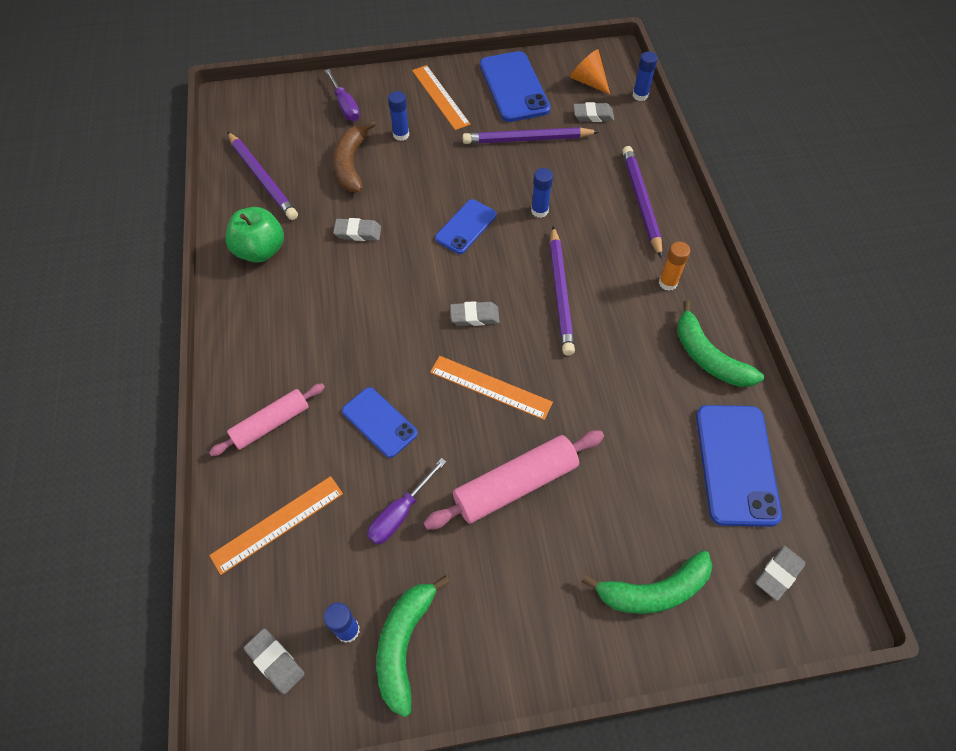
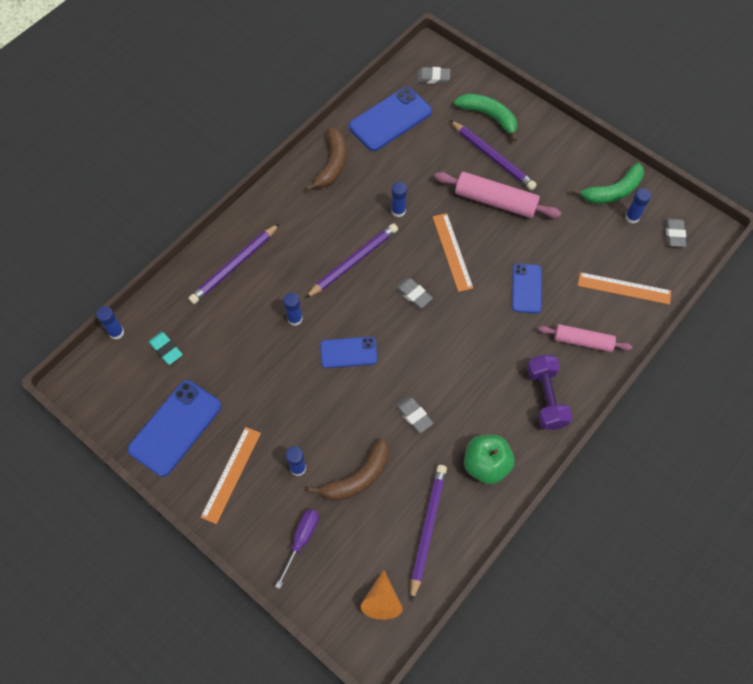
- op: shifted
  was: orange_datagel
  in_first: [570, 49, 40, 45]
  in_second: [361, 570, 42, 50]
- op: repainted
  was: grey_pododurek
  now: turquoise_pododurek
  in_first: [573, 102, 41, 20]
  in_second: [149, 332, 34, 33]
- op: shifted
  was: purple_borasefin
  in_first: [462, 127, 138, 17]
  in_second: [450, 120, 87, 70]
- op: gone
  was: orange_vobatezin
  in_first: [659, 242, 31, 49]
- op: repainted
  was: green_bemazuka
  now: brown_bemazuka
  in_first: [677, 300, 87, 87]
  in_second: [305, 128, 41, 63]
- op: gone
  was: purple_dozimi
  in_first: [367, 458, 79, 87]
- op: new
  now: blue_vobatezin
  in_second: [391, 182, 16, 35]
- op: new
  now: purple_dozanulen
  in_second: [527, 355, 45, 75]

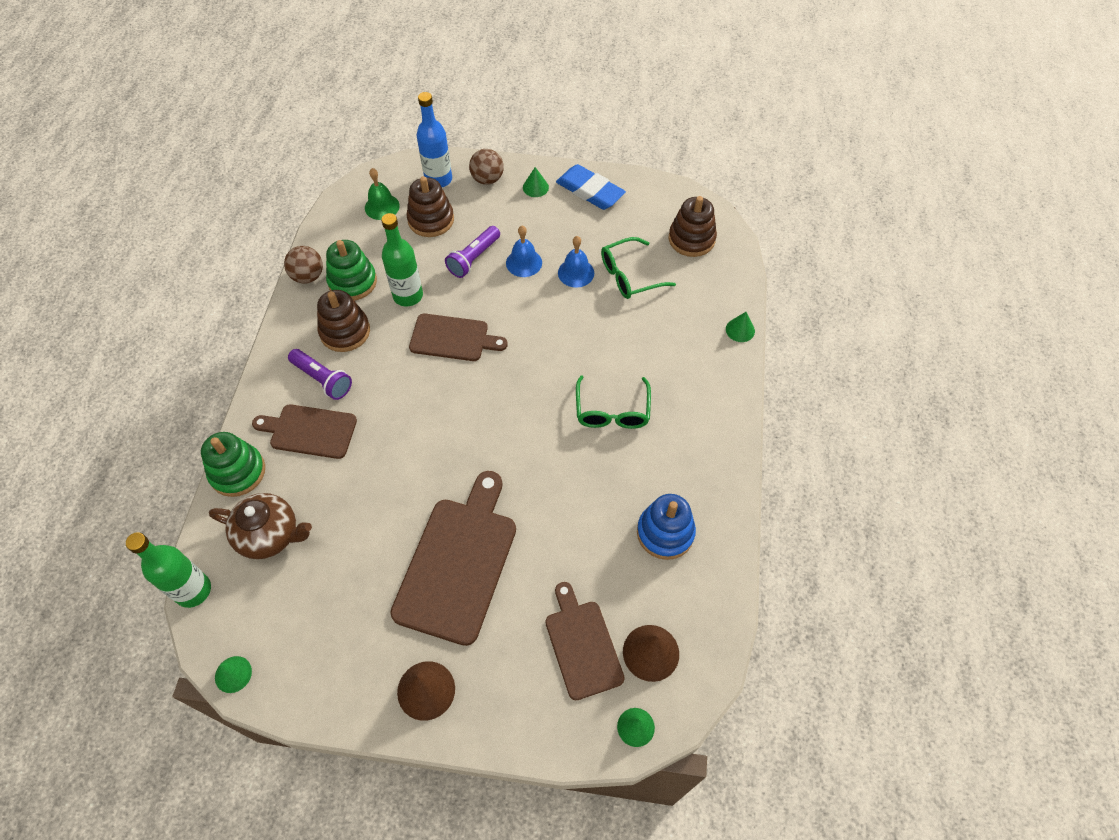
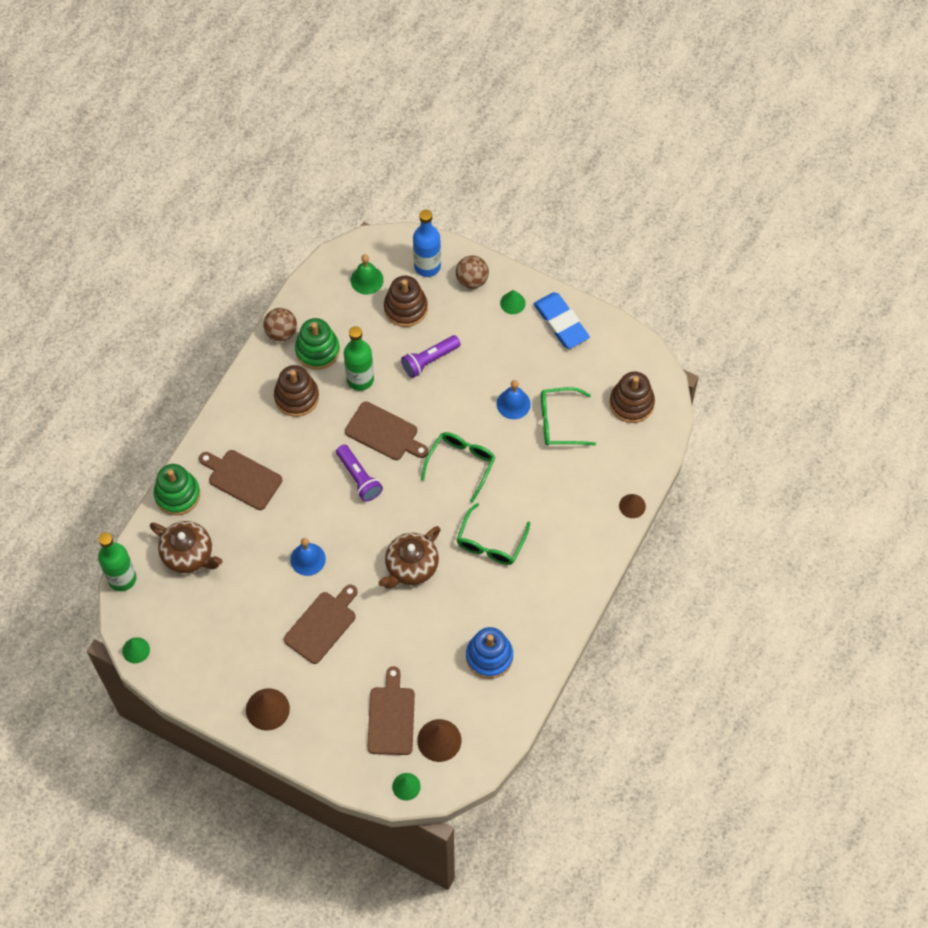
- op: shifted
  was: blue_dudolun
  in_first: [506, 226, 36, 51]
  in_second: [290, 538, 36, 38]
- op: repainted
  was: green_datagel
  now: brown_datagel
  in_first: [726, 312, 29, 30]
  in_second: [619, 494, 27, 24]
- op: shifted
  was: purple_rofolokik
  in_first: [288, 349, 64, 51]
  in_second: [336, 445, 47, 57]
- op: scaled
  was: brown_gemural
  in_first: [390, 471, 126, 175]
  in_second: [284, 584, 74, 80]
  ratio: 0.62
- op: new
  now: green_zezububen
  in_second: [421, 432, 74, 71]
- op: new
  now: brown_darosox
  in_second: [378, 526, 63, 63]

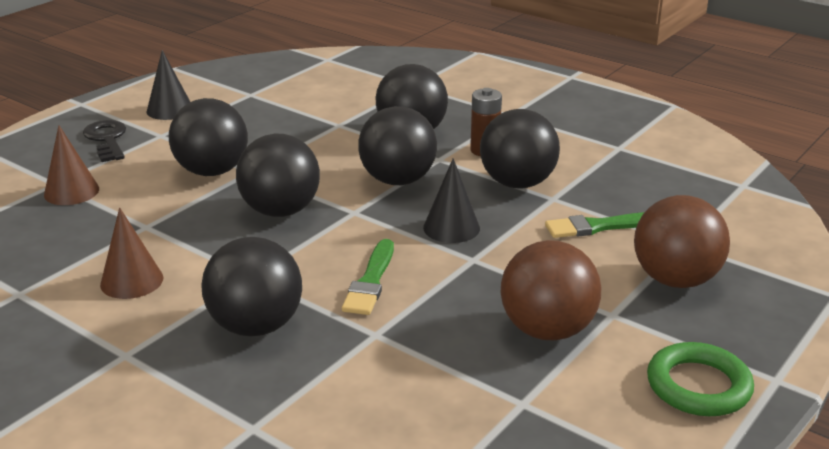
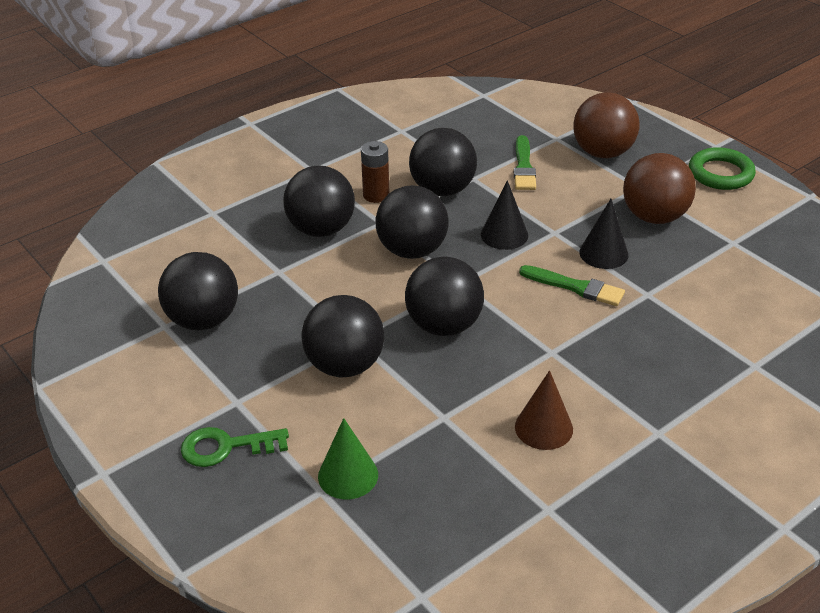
- op: shifted
  was: black_datagel
  in_first: [147, 50, 43, 70]
  in_second: [579, 199, 49, 70]
- op: repainted
  was: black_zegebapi
  now: green_zegebapi
  in_first: [83, 120, 43, 42]
  in_second: [181, 427, 108, 40]
- op: repainted
  was: brown_datagel
  now: green_datagel
  in_first: [44, 125, 55, 80]
  in_second: [318, 418, 60, 81]
- op: shifted
  was: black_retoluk
  in_first: [201, 237, 101, 100]
  in_second: [158, 252, 80, 78]

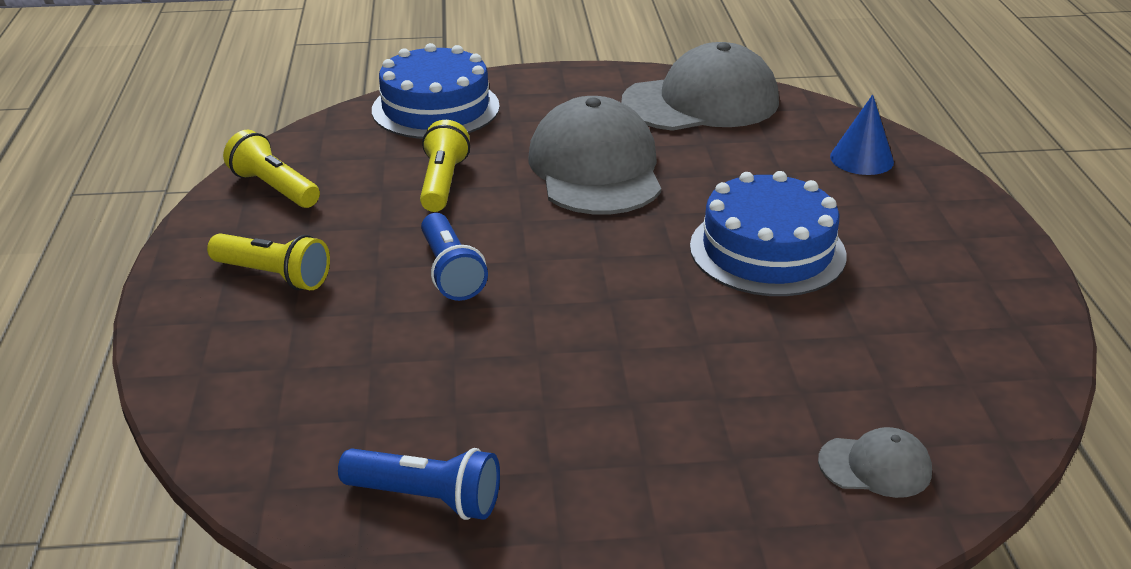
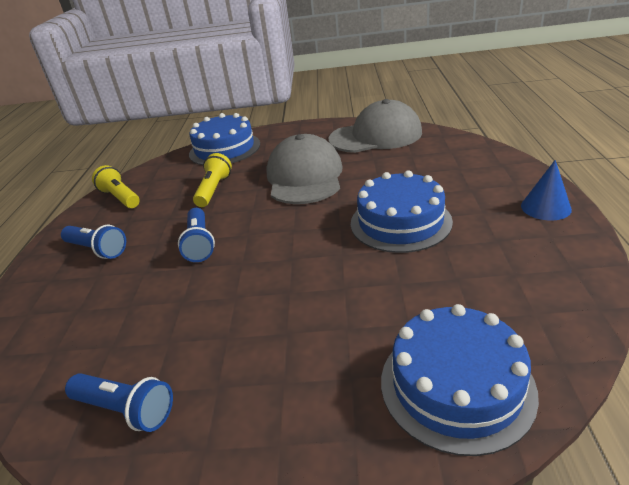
- op: shifted
  was: blue_datagel
  in_first: [830, 95, 64, 80]
  in_second: [521, 160, 51, 60]
- op: repainted
  was: yellow_rofolokik
  now: blue_rofolokik
  in_first: [207, 233, 123, 57]
  in_second: [61, 225, 65, 34]
- op: swapped
  was: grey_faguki
  now: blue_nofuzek
  in_first: [818, 427, 114, 71]
  in_second: [381, 304, 158, 152]

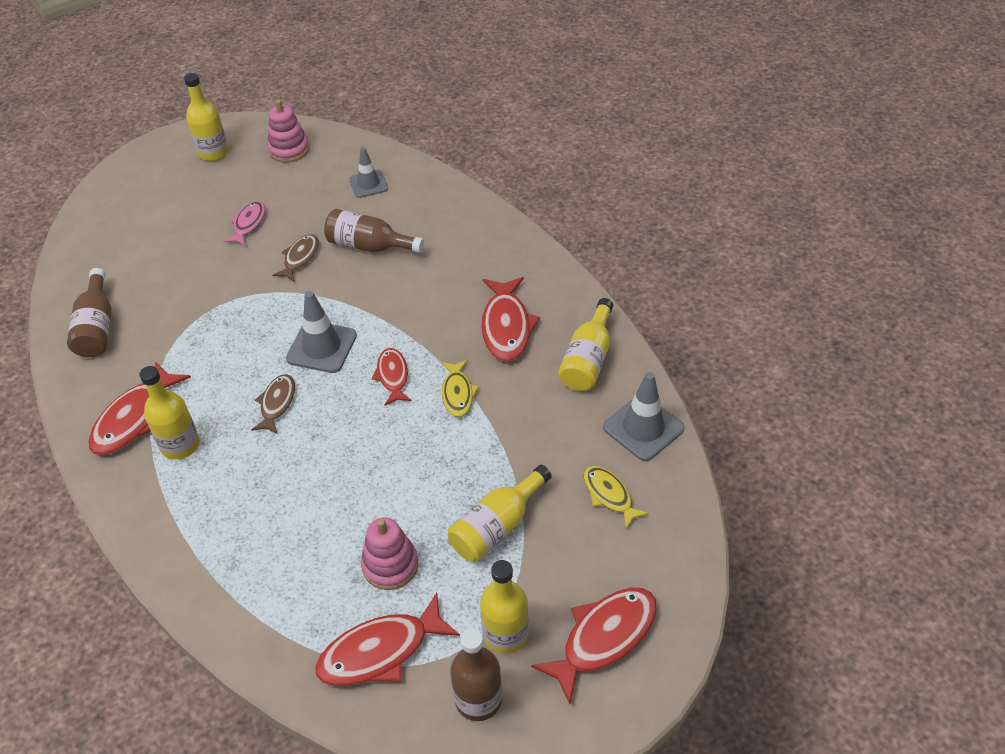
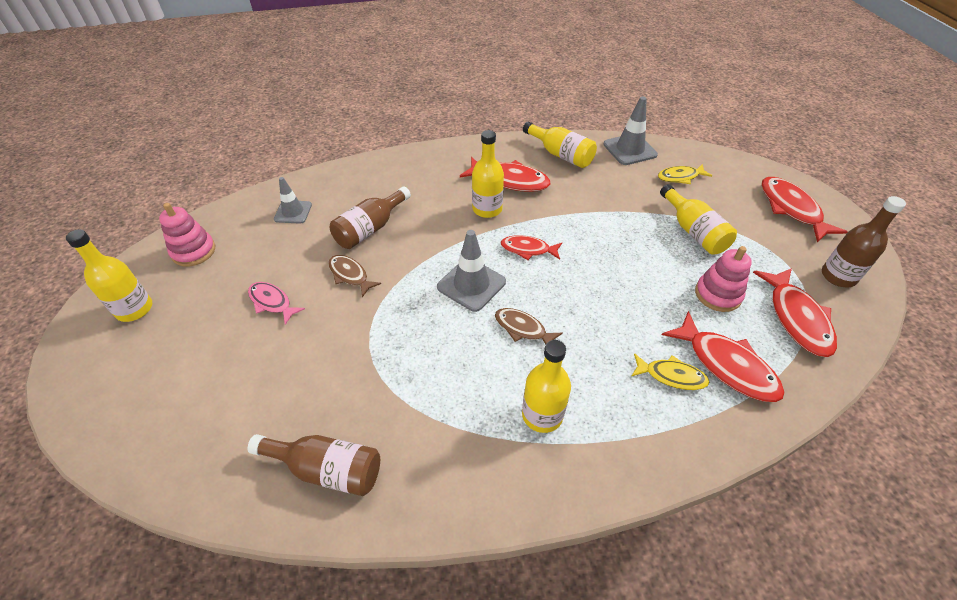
- op: shifted
  was: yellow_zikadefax
  in_first: [441, 360, 38, 57]
  in_second: [632, 353, 77, 37]
- op: shifted
  was: red_zikadefax
  in_first: [88, 361, 103, 94]
  in_second: [662, 311, 123, 91]
- op: shifted
  was: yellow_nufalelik
  in_first: [480, 560, 49, 94]
  in_second: [472, 130, 32, 88]

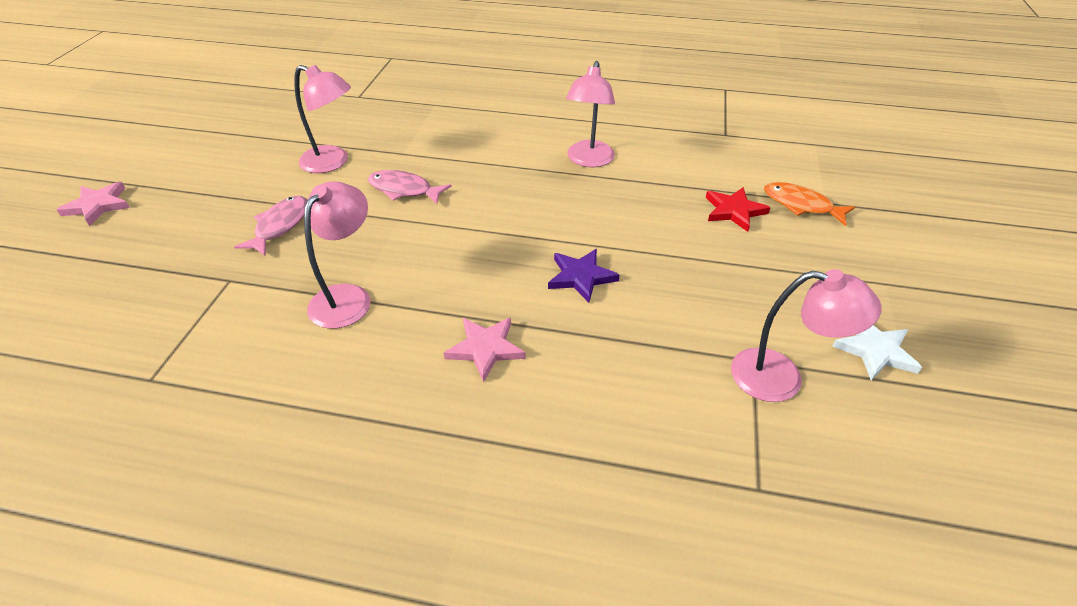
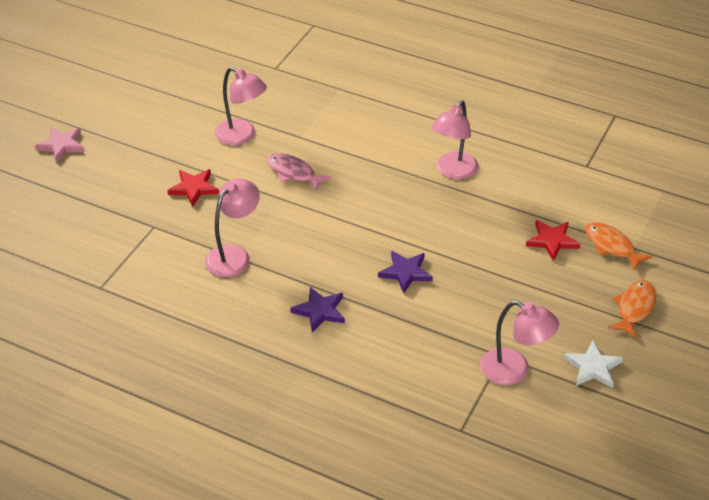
- op: swapped
  was: pink_zikadefax
  now: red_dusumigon
  in_first: [234, 196, 73, 60]
  in_second: [167, 169, 52, 38]
- op: repainted
  was: pink_dusumigon
  now: purple_dusumigon
  in_first: [444, 318, 82, 64]
  in_second: [290, 287, 55, 45]
- op: new
  now: orange_zikadefax
  in_second: [608, 280, 48, 58]

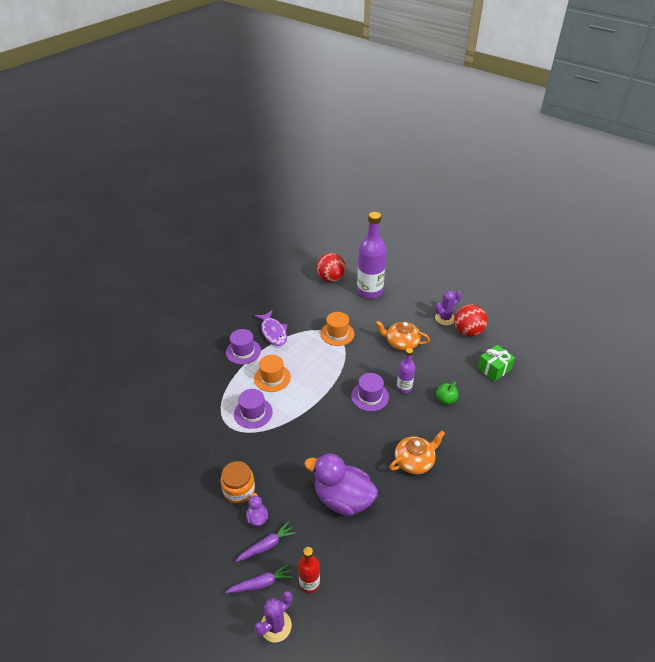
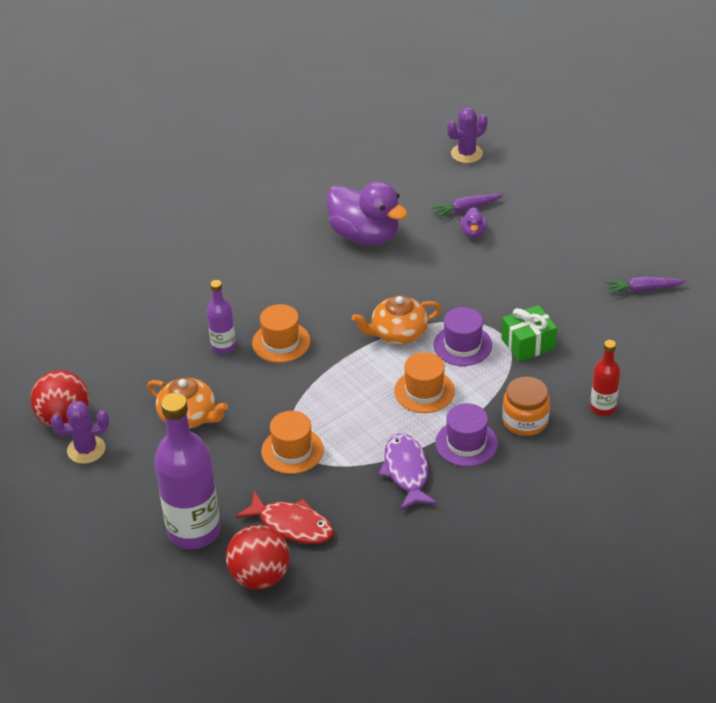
- op: shifted
  was: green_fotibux
  in_first: [477, 345, 38, 37]
  in_second: [501, 305, 56, 57]
- op: repainted
  was: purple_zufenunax
  now: orange_zufenunax
  in_first: [351, 373, 38, 39]
  in_second: [252, 304, 58, 59]
- op: gone
  was: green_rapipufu
  in_first: [436, 381, 22, 24]
- op: shifted
  was: orange_darosox
  in_first: [389, 430, 56, 44]
  in_second: [352, 295, 89, 49]
- op: shifted
  was: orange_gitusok
  in_first: [221, 461, 34, 42]
  in_second: [502, 377, 48, 59]
- op: shifted
  was: red_nufalelik
  in_first: [298, 547, 22, 46]
  in_second: [590, 340, 30, 76]
- op: shifted
  was: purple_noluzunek
  in_first: [225, 564, 68, 29]
  in_second: [606, 277, 80, 17]
- op: new
  now: red_zikadefax
  in_second: [235, 491, 99, 53]

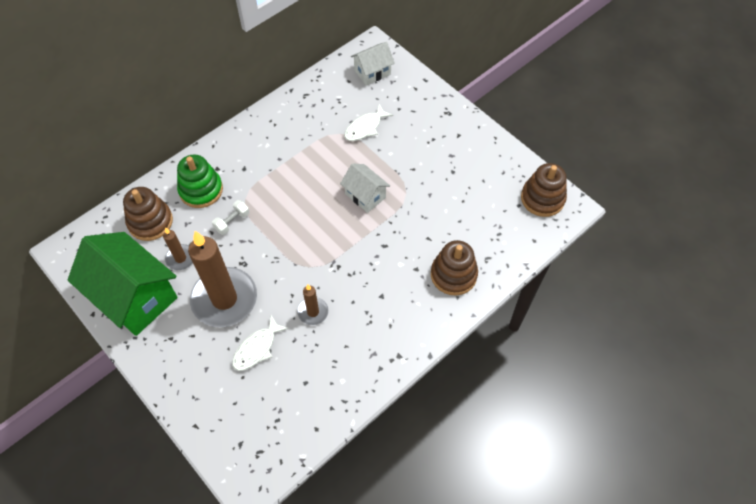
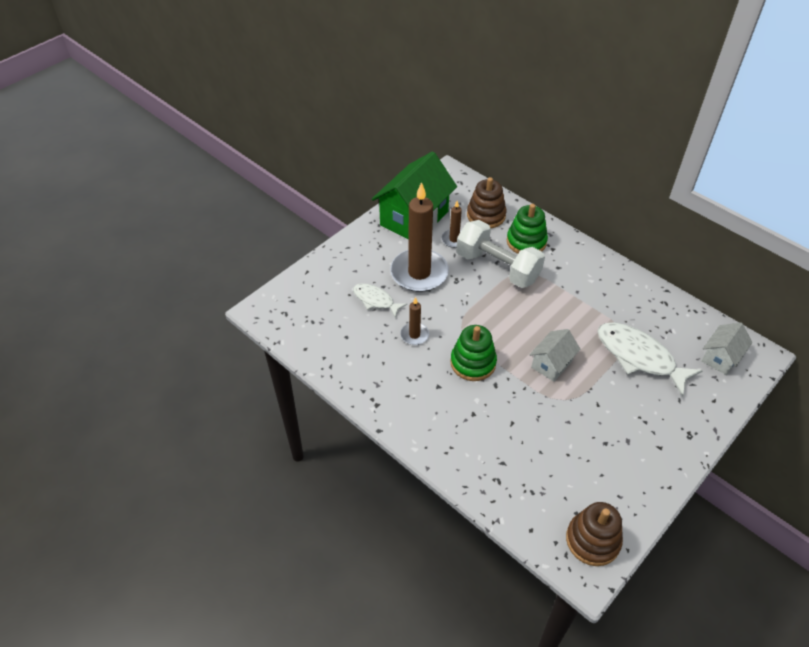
- op: rotated
  was: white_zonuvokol
  in_first: [351, 42, 44, 43]
  in_second: [701, 323, 51, 52]
  clockwise: 75
- op: scaled
  was: white_zikadefax
  in_first: [344, 104, 49, 37]
  in_second: [597, 322, 106, 75]
  ratio: 1.74
- op: scaled
  was: white_dozanulen
  in_first: [212, 200, 37, 35]
  in_second: [456, 220, 89, 68]
  ratio: 2.46
- op: gone
  was: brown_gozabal
  in_first: [431, 240, 47, 56]
- op: new
  now: green_gozabal
  in_second: [450, 325, 47, 56]

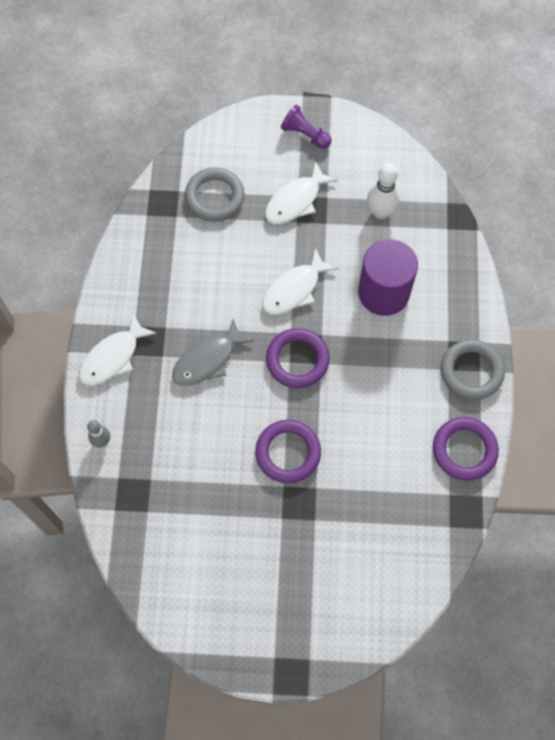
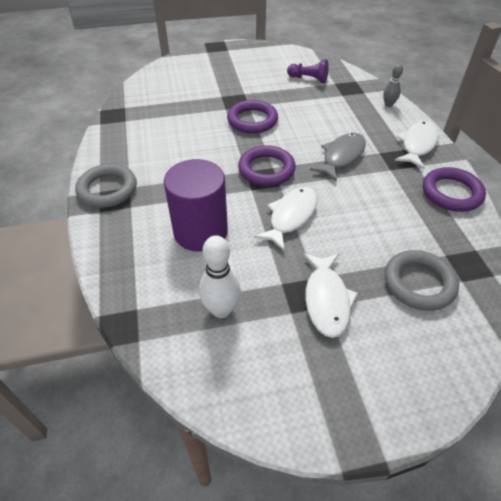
- op: shifted
  was: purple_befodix
  in_first: [281, 104, 51, 45]
  in_second: [287, 59, 41, 24]
- op: rotated
  was: white_zikadefax
  in_first: [265, 161, 73, 63]
  in_second: [303, 253, 55, 85]
  clockwise: 150
- op: shifted
  was: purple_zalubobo
  in_first: [433, 417, 66, 64]
  in_second: [423, 167, 63, 45]

